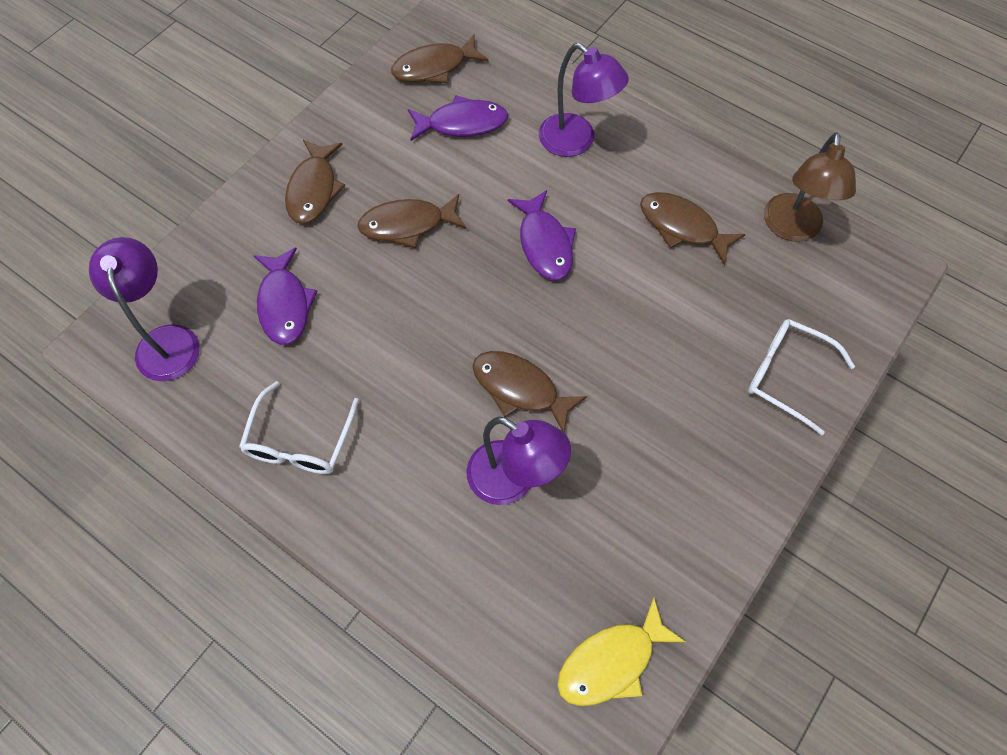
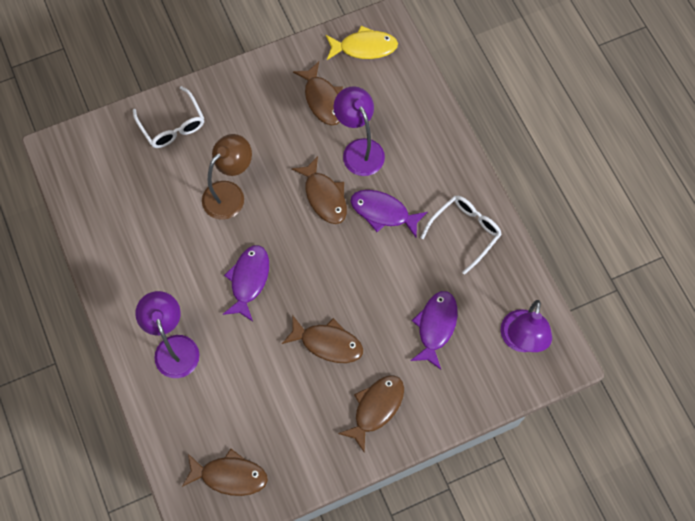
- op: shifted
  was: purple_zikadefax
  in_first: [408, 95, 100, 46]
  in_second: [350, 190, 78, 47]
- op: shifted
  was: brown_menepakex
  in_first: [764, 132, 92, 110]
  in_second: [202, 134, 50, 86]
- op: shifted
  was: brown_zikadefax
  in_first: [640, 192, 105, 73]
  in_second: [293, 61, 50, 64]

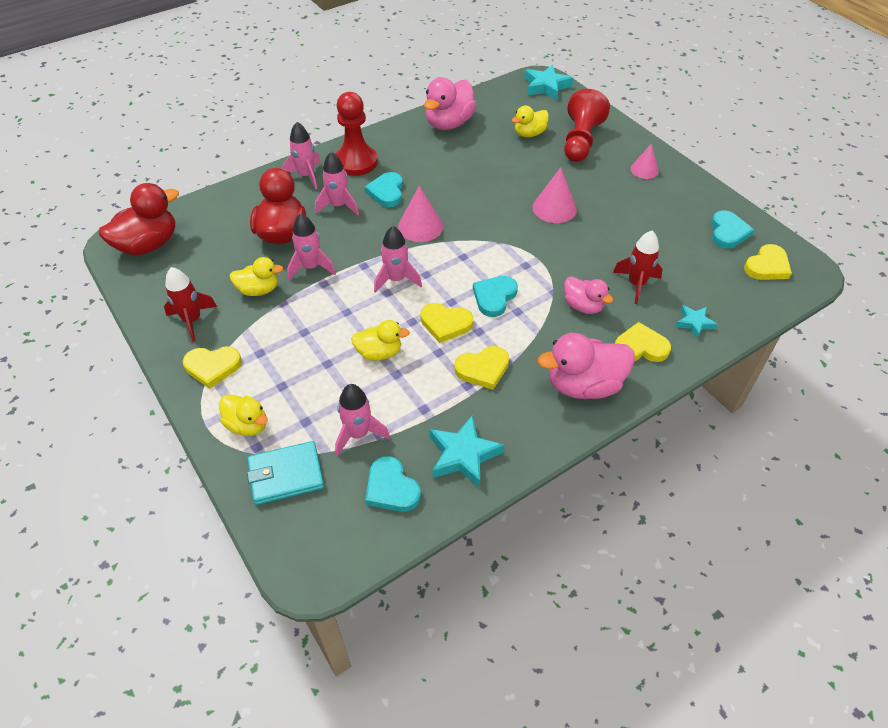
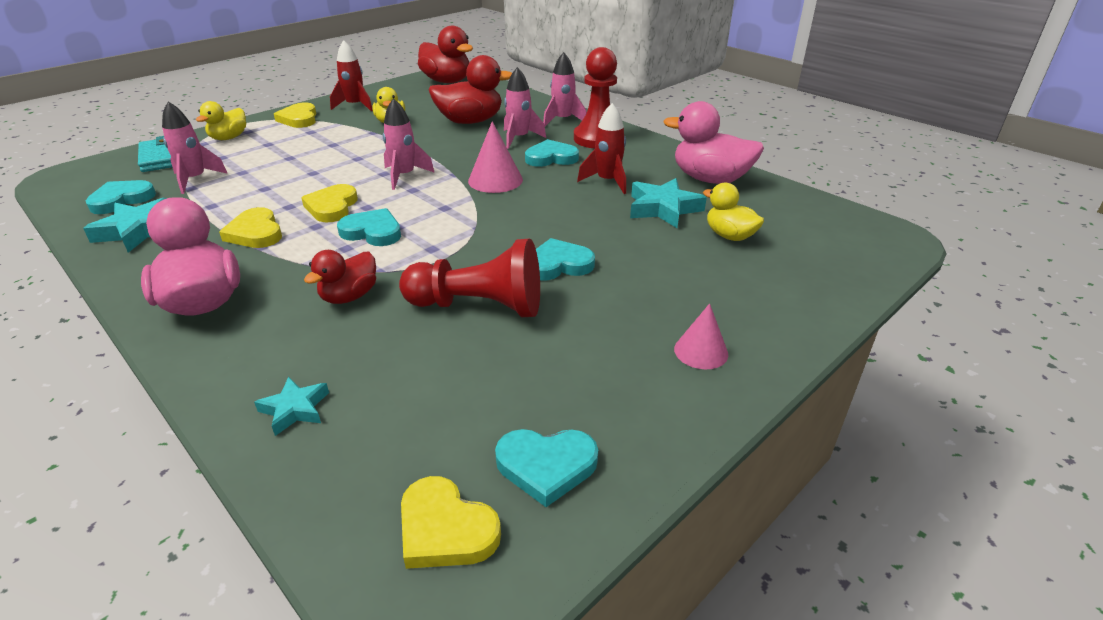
- op: shifted
  was: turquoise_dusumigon
  in_first: [524, 65, 49, 35]
  in_second: [630, 178, 77, 50]
- op: shifted
  was: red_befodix
  in_first: [564, 89, 46, 73]
  in_second: [399, 238, 141, 79]
- op: swapped
  was: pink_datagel
  now: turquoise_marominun
  in_first: [532, 167, 45, 56]
  in_second: [536, 238, 59, 43]
- op: gone
  was: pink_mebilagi
  in_first: [287, 214, 49, 66]
- op: shifted
  was: red_mebilagi
  in_first: [613, 231, 50, 73]
  in_second: [577, 103, 49, 91]
- op: repainted
  was: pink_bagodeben
  now: red_bagodeben
  in_first: [564, 276, 49, 38]
  in_second: [304, 250, 72, 54]
- op: gone
  was: yellow_bagodeben
  in_first: [351, 320, 59, 41]
- op: gone
  was: yellow_marominun
  in_first: [615, 322, 56, 40]

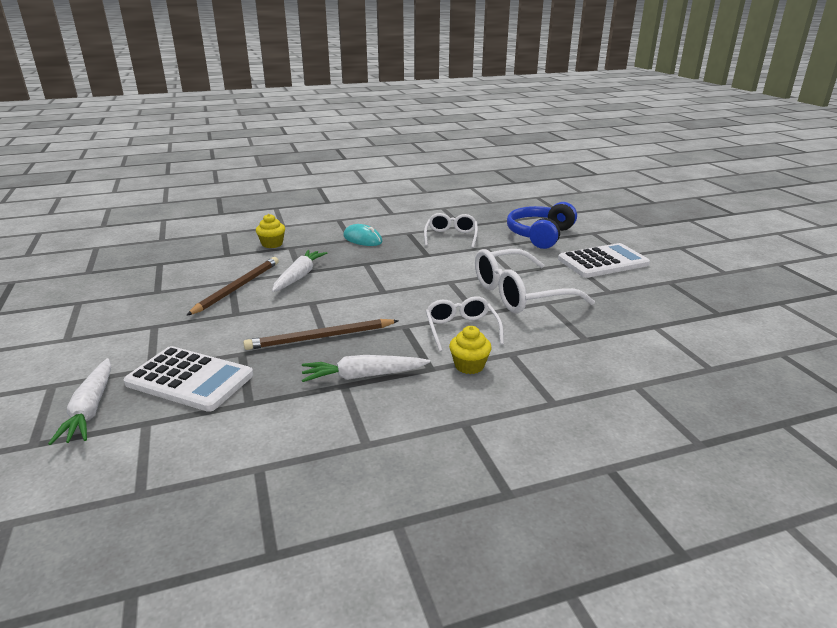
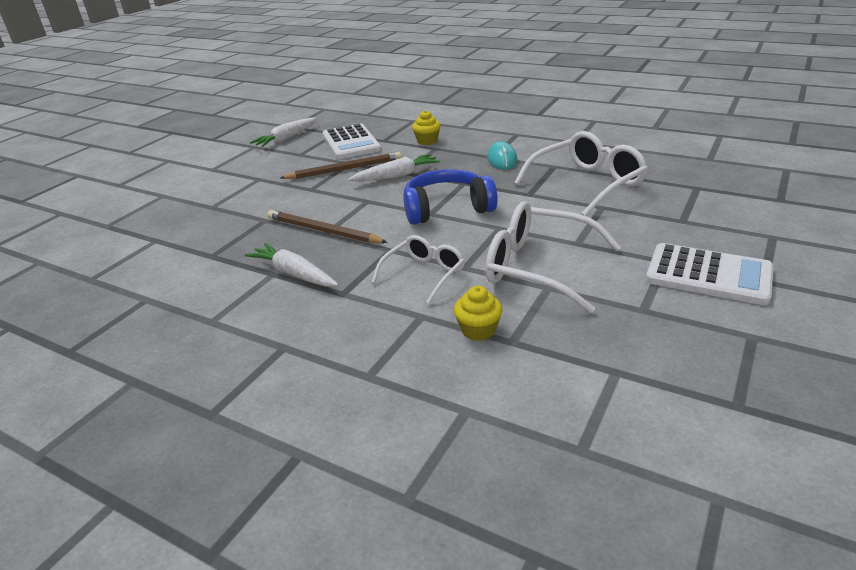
- op: shifted
  was: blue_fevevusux
  in_first: [507, 202, 70, 47]
  in_second: [403, 169, 95, 56]
- op: scaled
  was: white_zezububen
  in_first: [424, 213, 54, 35]
  in_second: [514, 131, 134, 85]
  ratio: 1.66
- op: shifted
  was: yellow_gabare
  in_first: [449, 326, 43, 48]
  in_second: [454, 286, 48, 55]
- op: shifted
  was: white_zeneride
  in_first: [123, 346, 130, 66]
  in_second: [322, 123, 59, 36]
- op: shifted
  was: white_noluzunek
  in_first: [48, 358, 63, 87]
  in_second: [250, 118, 67, 29]

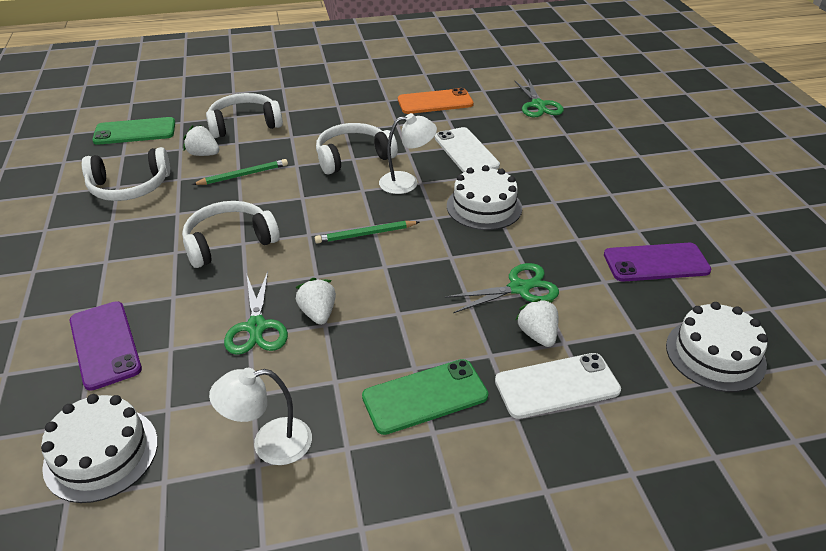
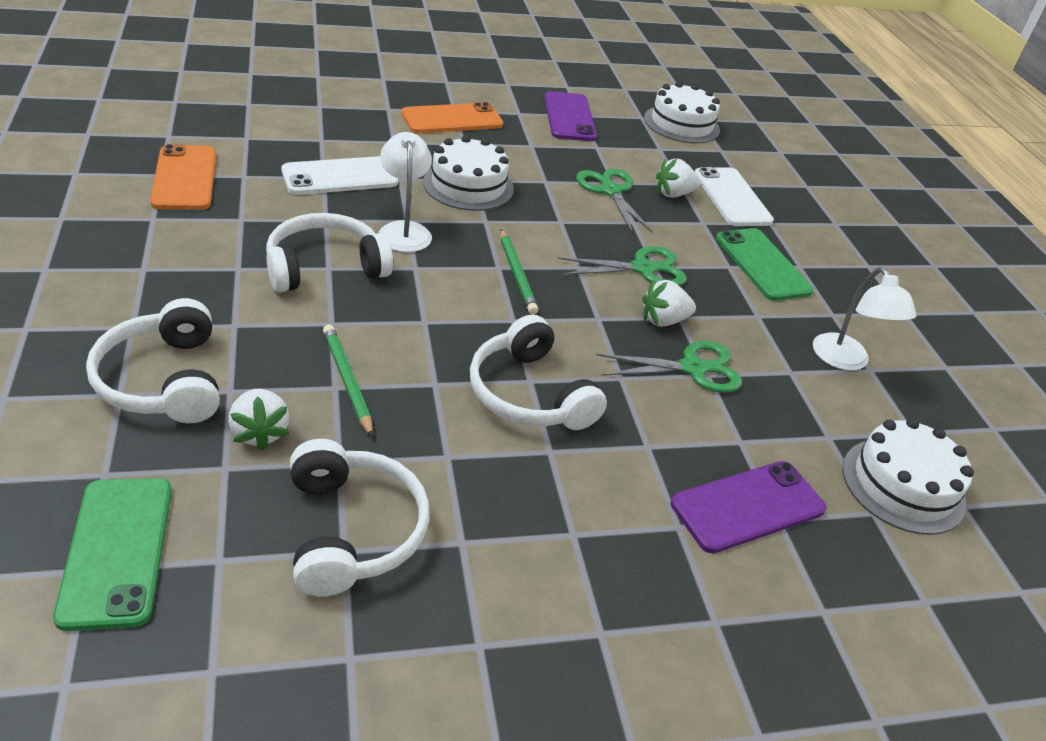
- op: shifted
  was: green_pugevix
  in_first: [515, 80, 49, 38]
  in_second: [557, 246, 130, 40]
- op: rotated
  was: white_fevevusux
  in_first: [316, 123, 82, 52]
  in_second: [266, 213, 127, 79]
  clockwise: 90
- op: rotated
  was: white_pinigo
  in_first: [183, 125, 36, 31]
  in_second: [228, 389, 62, 62]
  clockwise: -45
- op: new
  now: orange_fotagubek
  in_second: [401, 102, 102, 31]

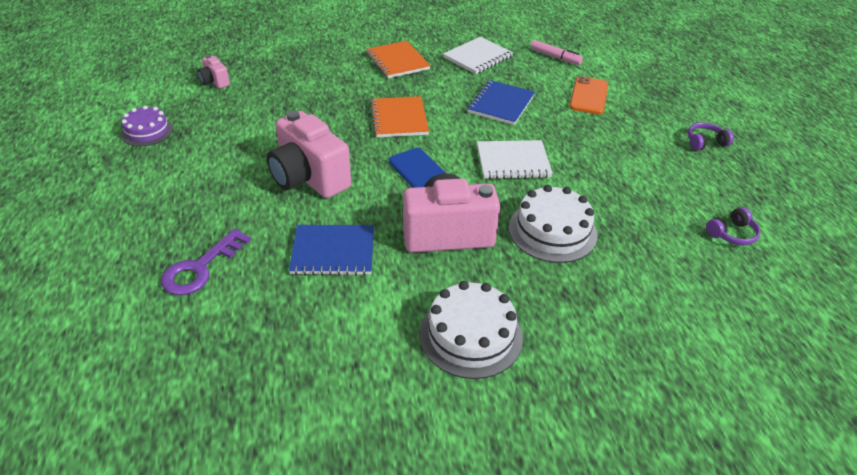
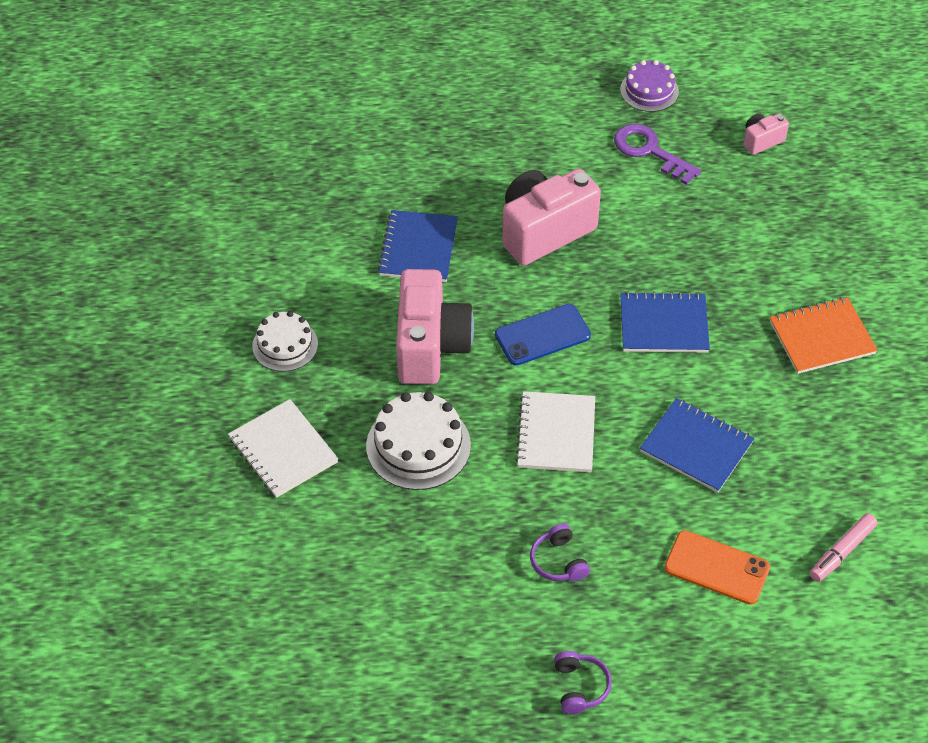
- op: shifted
  was: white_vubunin
  in_first: [443, 37, 70, 37]
  in_second: [228, 399, 110, 99]
- op: repainted
  was: orange_vubunin
  now: blue_vubunin
  in_first: [370, 96, 59, 41]
  in_second: [620, 291, 90, 62]
- op: shifted
  was: purple_fevevusux
  in_first: [706, 207, 54, 38]
  in_second: [530, 523, 60, 59]
- op: shifted
  was: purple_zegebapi
  in_first: [161, 228, 90, 67]
  in_second: [614, 124, 87, 61]
- op: scaled
  was: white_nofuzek
  in_first: [419, 281, 104, 98]
  in_second: [252, 311, 66, 61]
  ratio: 0.65

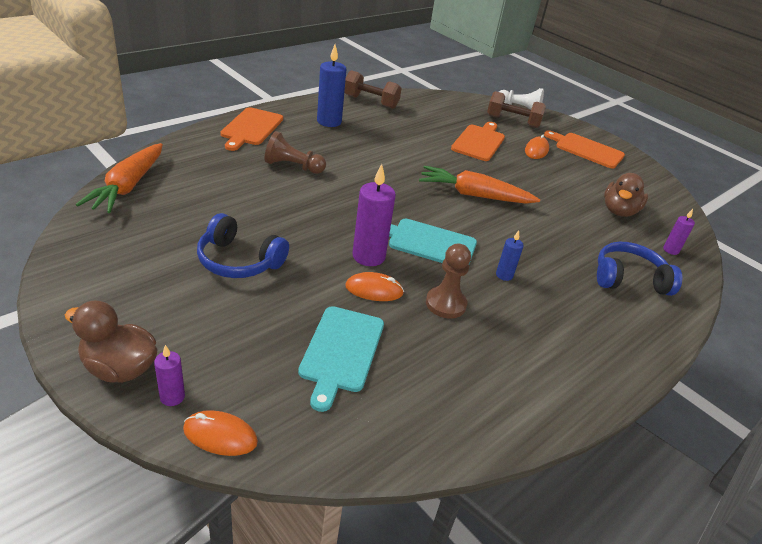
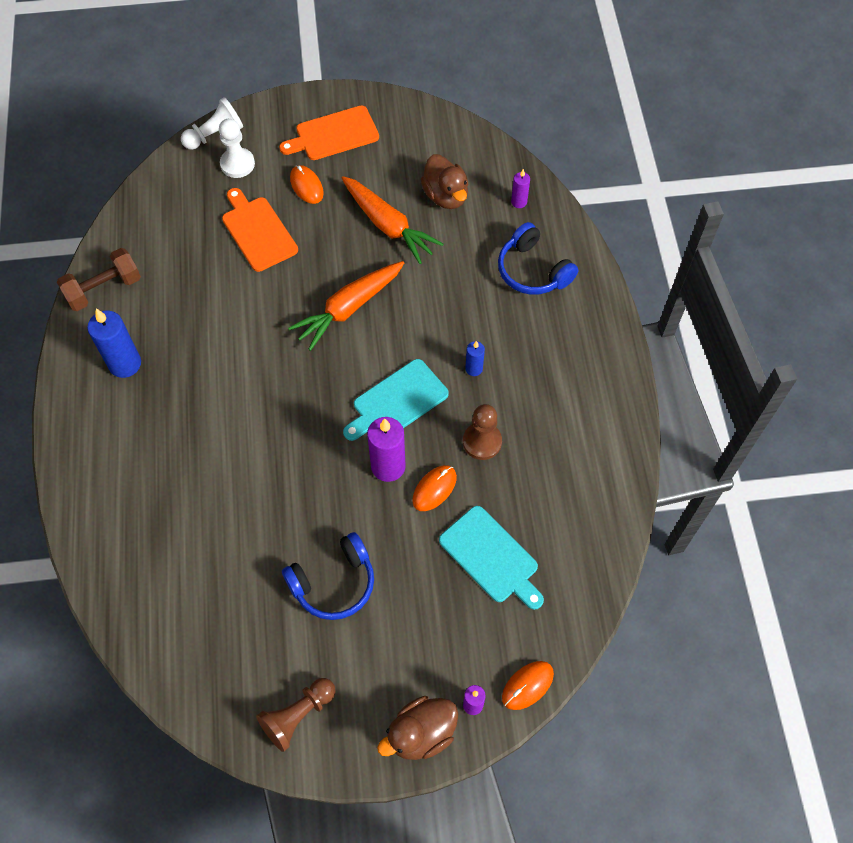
- op: swapped
  was: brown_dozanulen
  now: white_befodix
  in_first: [487, 91, 59, 37]
  in_second: [219, 119, 36, 59]
- op: gone
  was: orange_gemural
  in_first: [220, 107, 63, 44]
- op: shifted
  was: brown_befodix
  in_first: [264, 131, 62, 43]
  in_second: [256, 678, 80, 74]
- op: shifted
  was: orange_noluzunek
  in_first: [76, 143, 87, 70]
  in_second: [342, 176, 101, 88]
- op: rotated
  was: blue_fevevusux
  in_first: [597, 242, 85, 54]
  in_second: [498, 222, 80, 73]
  clockwise: -75

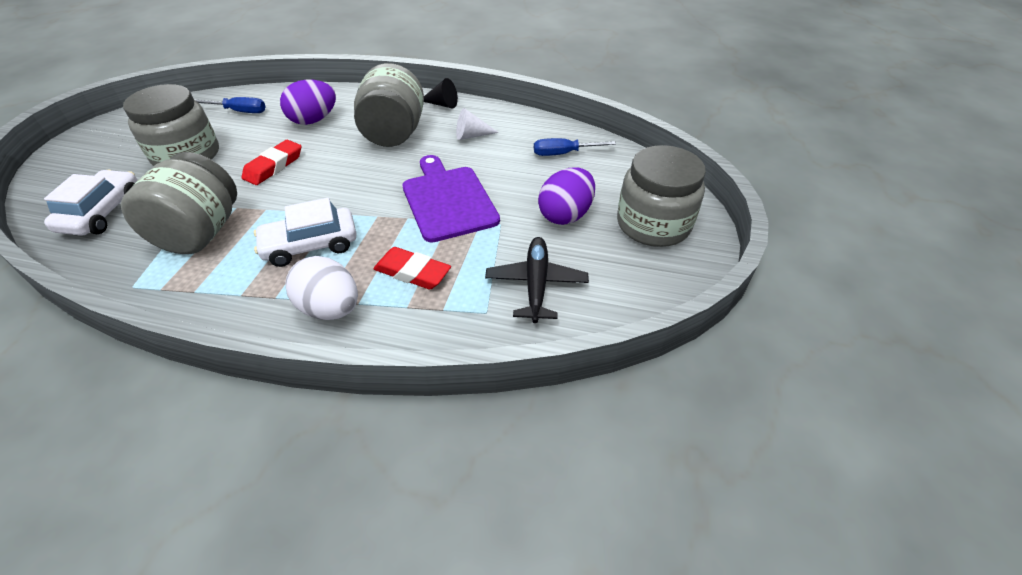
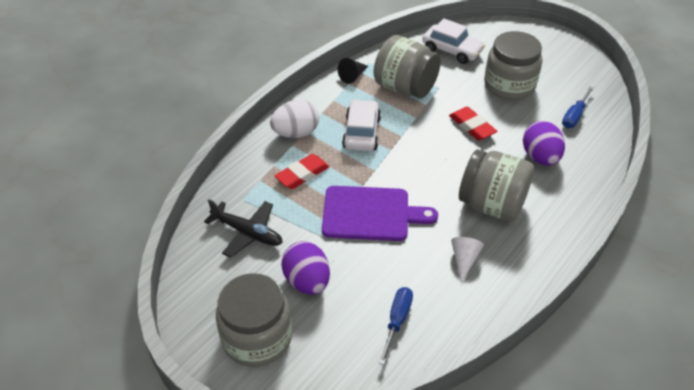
- op: shifted
  was: black_datagel
  in_first: [424, 78, 34, 30]
  in_second: [338, 58, 30, 26]

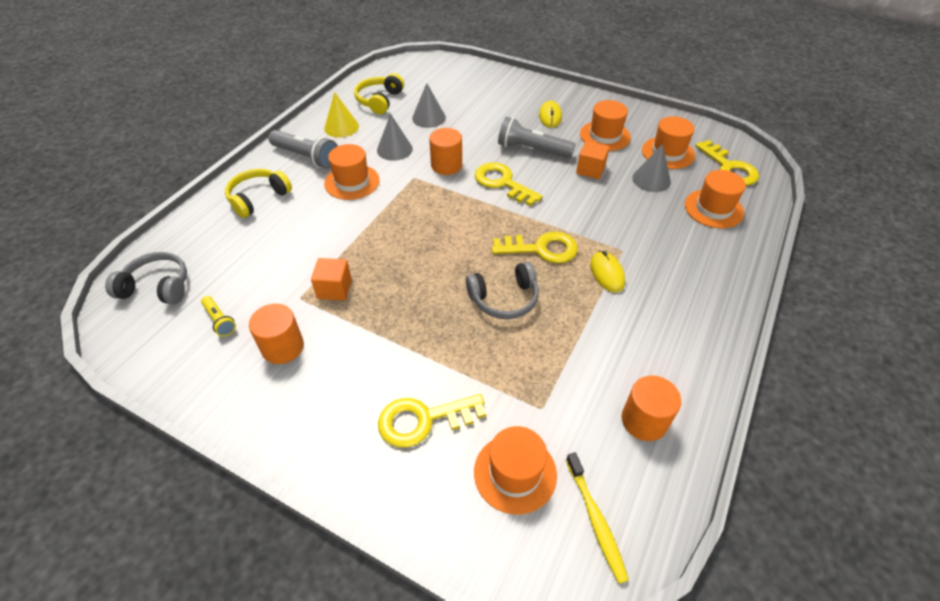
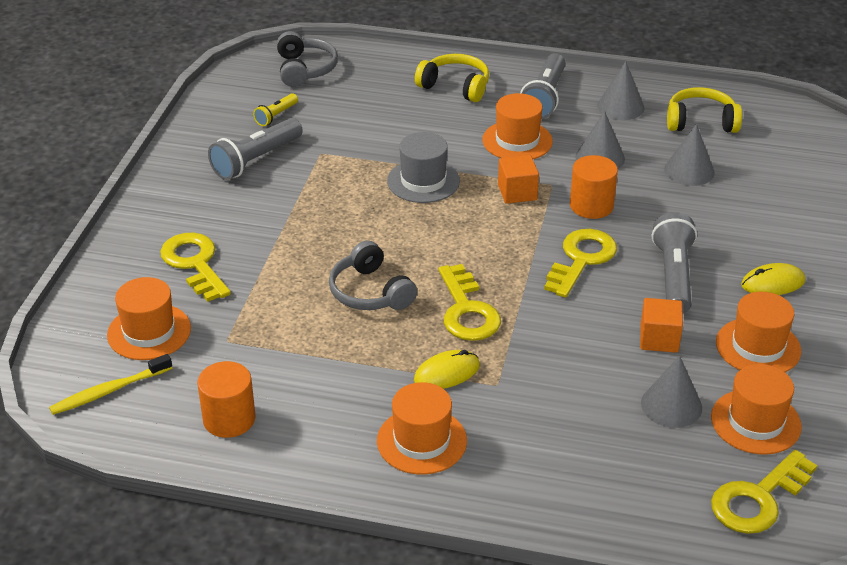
- op: repainted
  was: yellow_datagel
  now: grey_datagel
  in_first: [324, 92, 35, 45]
  in_second: [597, 61, 48, 59]
- op: shifted
  was: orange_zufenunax
  in_first: [685, 170, 61, 58]
  in_second: [377, 382, 90, 93]
- op: shifted
  was: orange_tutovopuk
  in_first: [311, 258, 41, 42]
  in_second: [498, 155, 41, 49]
- op: swapped
  was: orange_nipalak
  now: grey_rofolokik
  in_first: [249, 304, 55, 60]
  in_second: [208, 118, 95, 62]
- op: new
  now: grey_zufenunax
  in_second: [387, 132, 73, 71]

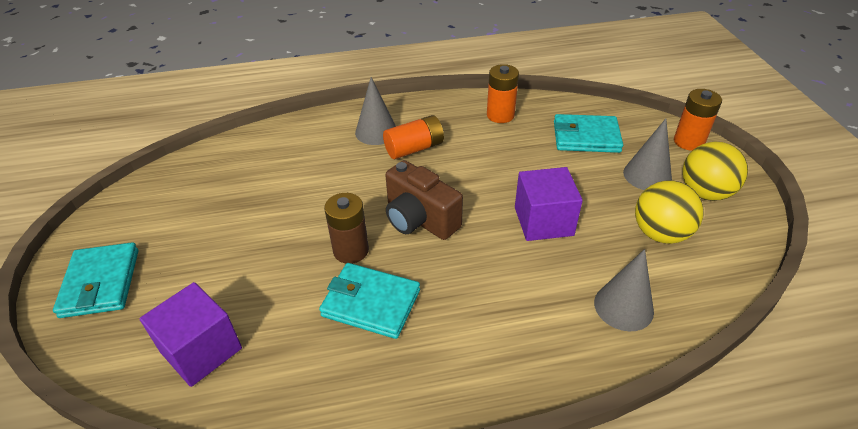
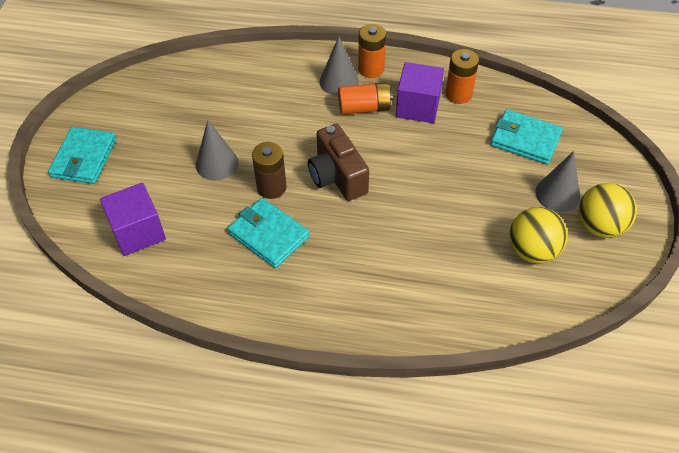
- op: shifted
  was: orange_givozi
  in_first: [674, 89, 48, 62]
  in_second: [358, 24, 28, 54]
- op: shifted
  was: purple_tutovopuk
  in_first: [515, 167, 68, 74]
  in_second: [396, 62, 48, 61]
- op: shifted
  was: grey_datagel
  in_first: [594, 249, 60, 82]
  in_second: [196, 120, 42, 61]

